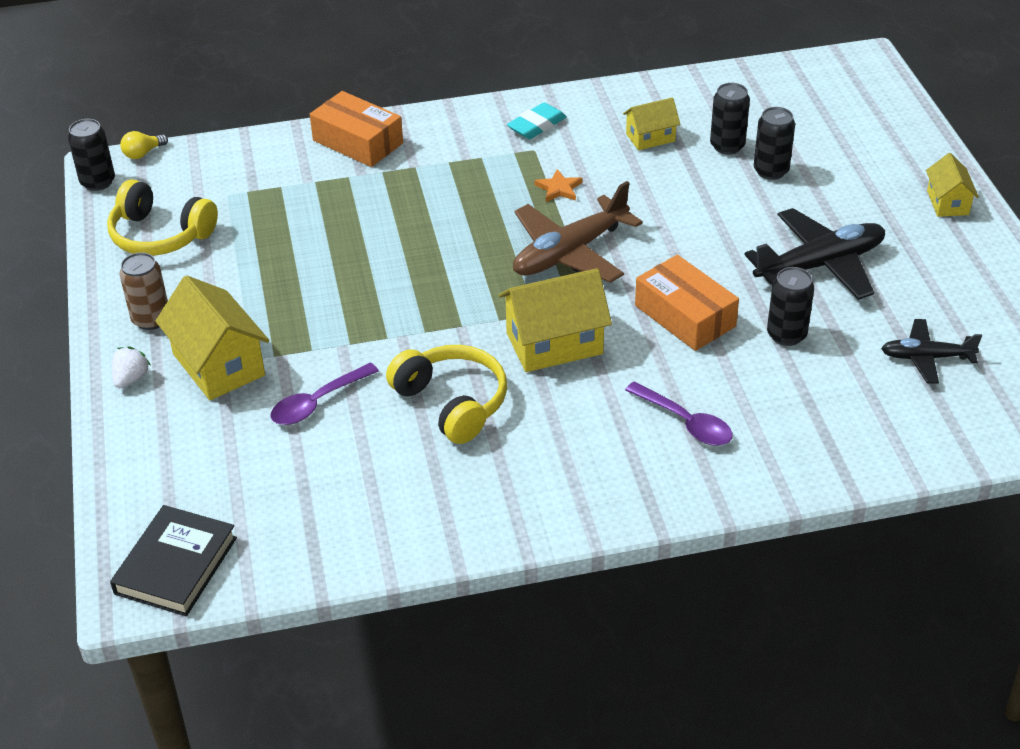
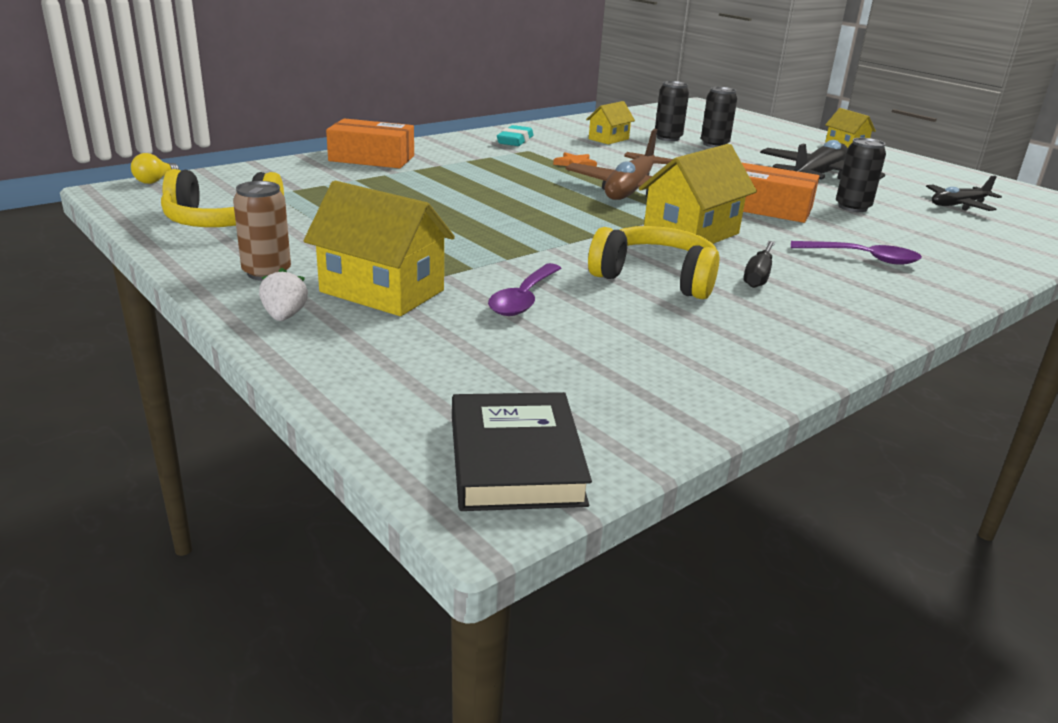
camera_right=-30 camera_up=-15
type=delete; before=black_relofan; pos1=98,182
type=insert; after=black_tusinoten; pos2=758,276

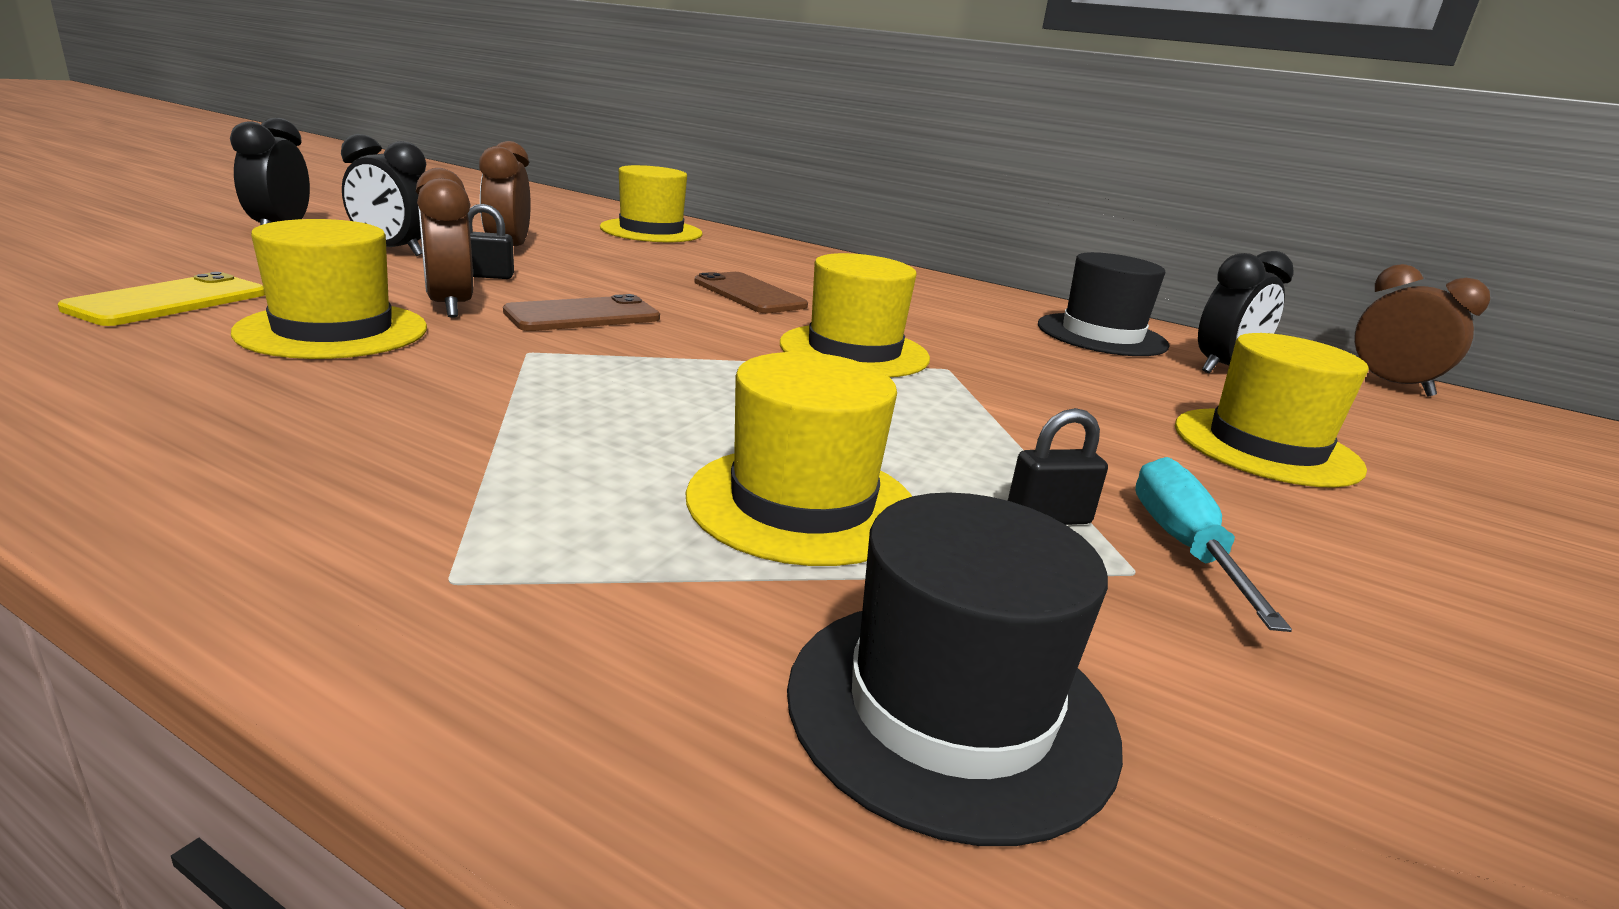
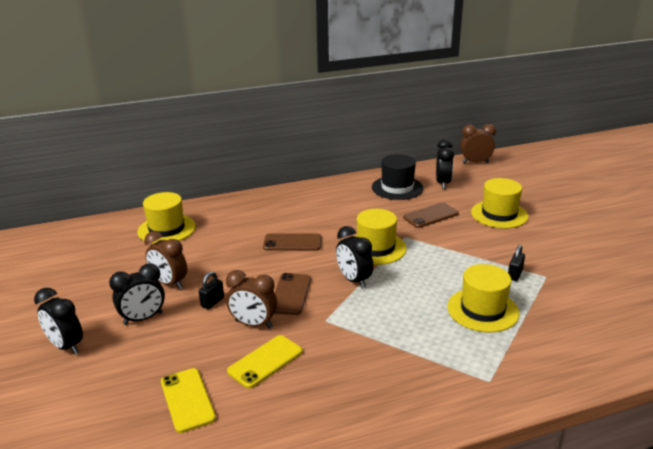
camera_right=-45 camera_up=5
type=delete; before=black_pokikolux; pos1=950,709
type=delete; before=turquoise_tusinoten; pos1=1183,547
type=insert; after=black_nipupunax; pos2=354,280
type=insert; after=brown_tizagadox; pos2=430,215
type=replace; before=yellow_pokikolux; after=yellow_tizagadox; pos1=333,330; pos2=265,361

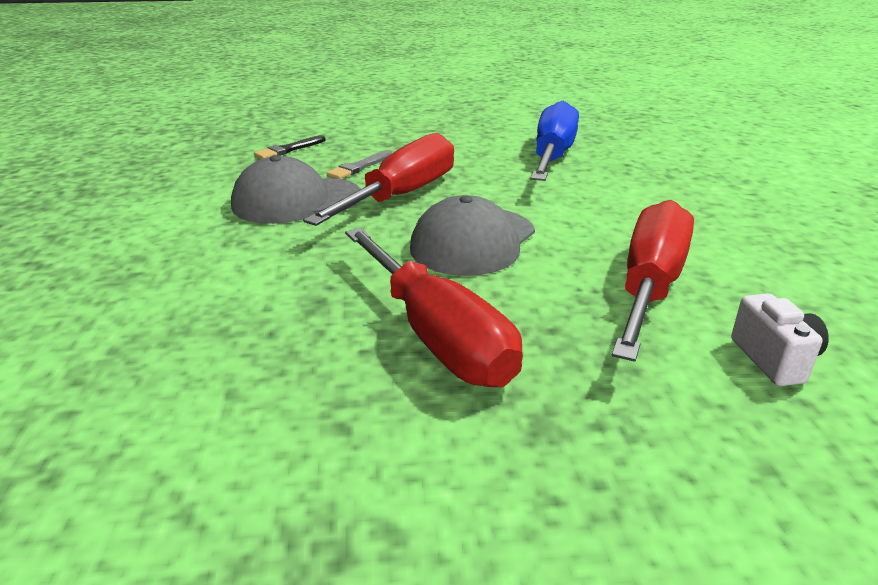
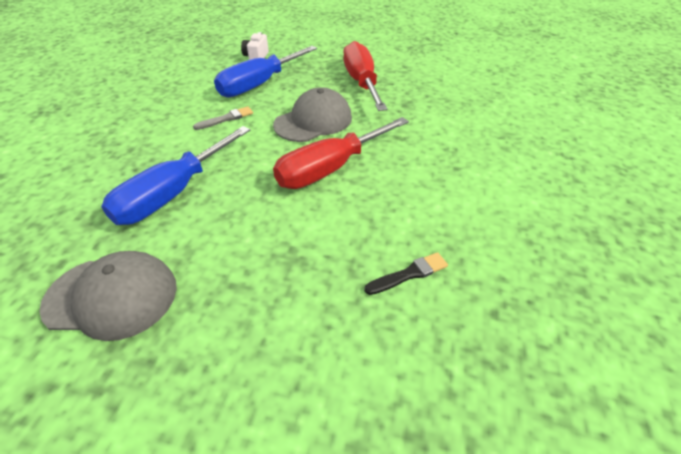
camera_right=-160 camera_up=15
type=move; before=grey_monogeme; pos1=296,200; pos2=112,296
type=move; before=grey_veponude; pos1=359,167; pos2=226,119
type=recolor; before=red_tusinoten; after=blue_tusinoten; pos1=650,286; pos2=259,84

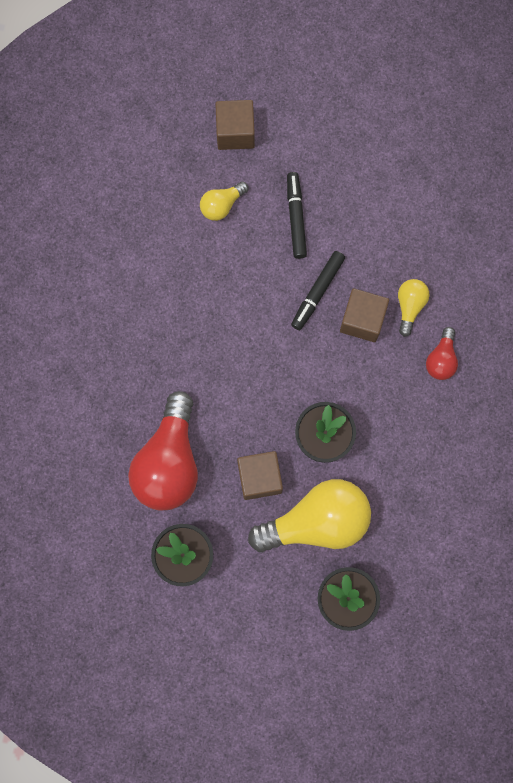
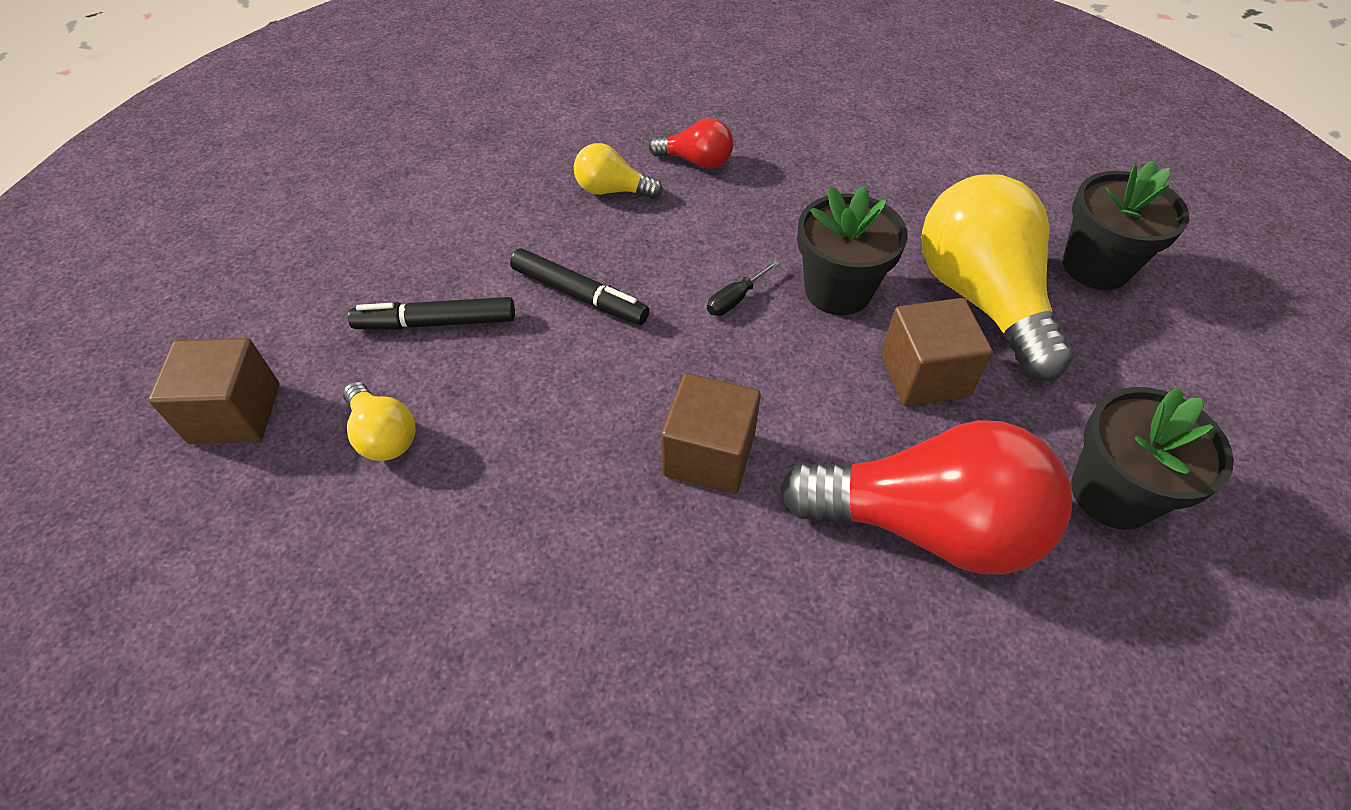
camera_right=-90 camera_up=-25
type=insert; after=black_tusinoten; pos2=735,299
type=move; before=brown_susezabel; pos1=362,320; pos2=709,455

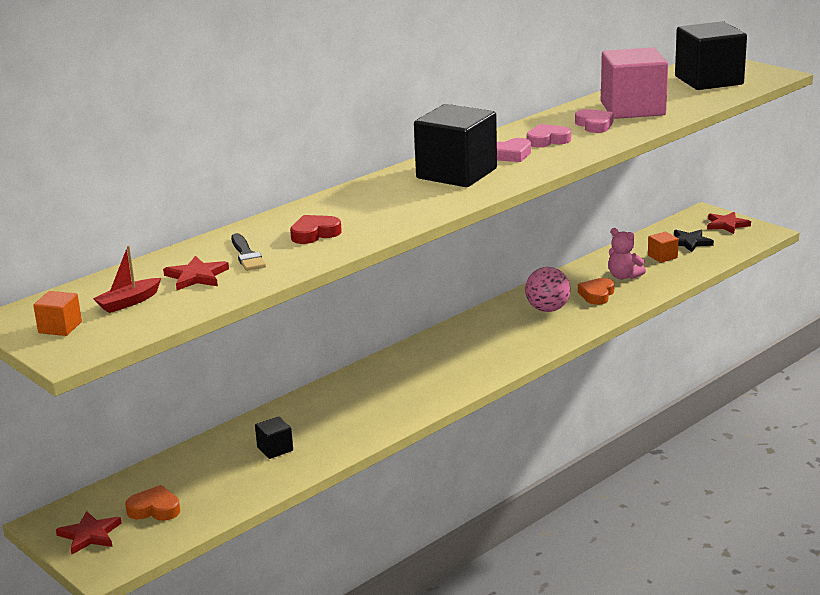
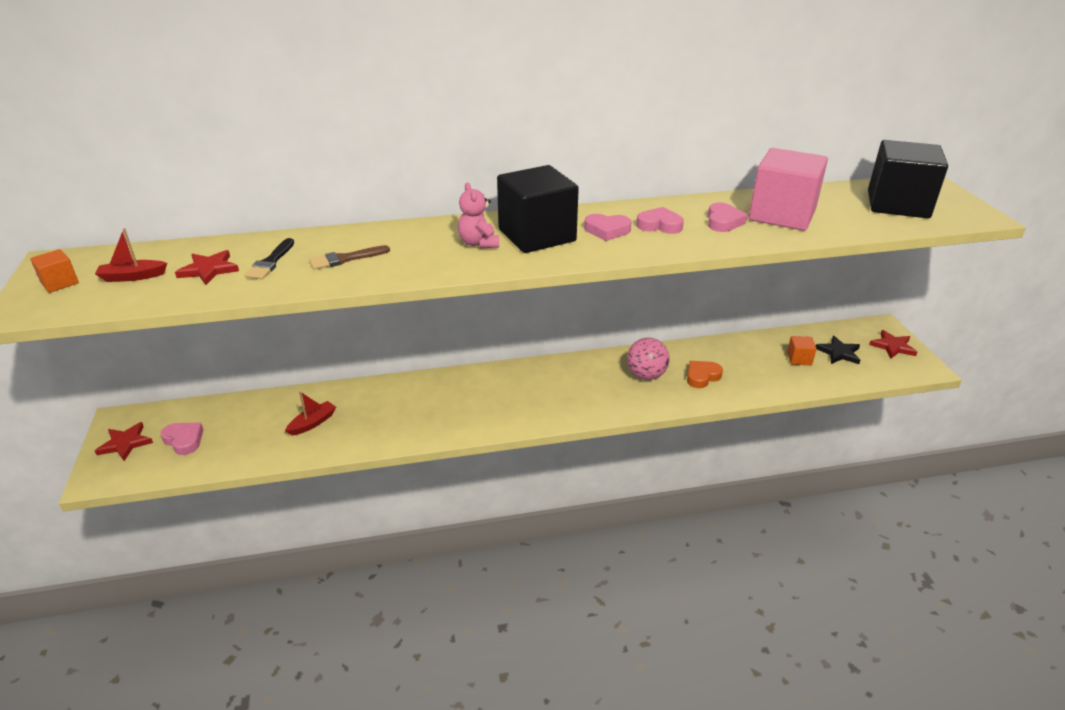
camera_right=30 camera_up=10
type=move; before=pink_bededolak; pos1=623,276; pos2=479,243
type=replace; before=black_susezabel; after=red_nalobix; pos1=275,449; pos2=313,423
type=replace; before=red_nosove; after=brown_veponude; pos1=314,234; pos2=345,259
type=recolor; before=orange_nosove; after=pink_nosove; pos1=154,509; pos2=184,440

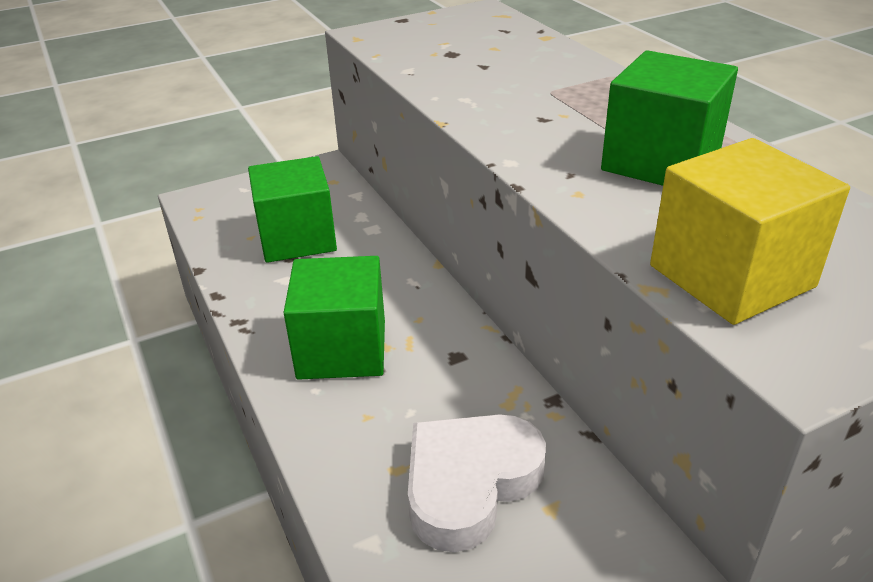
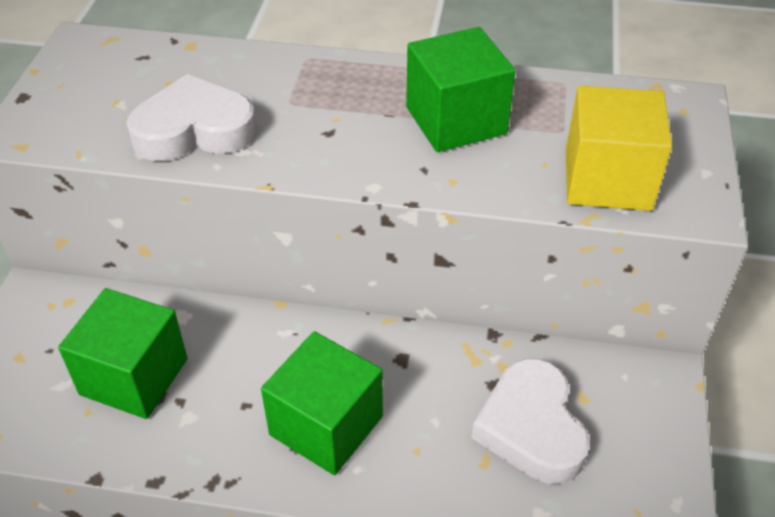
camera_right=-55 camera_up=10
type=insert; after=white_nosove; pos2=194,130

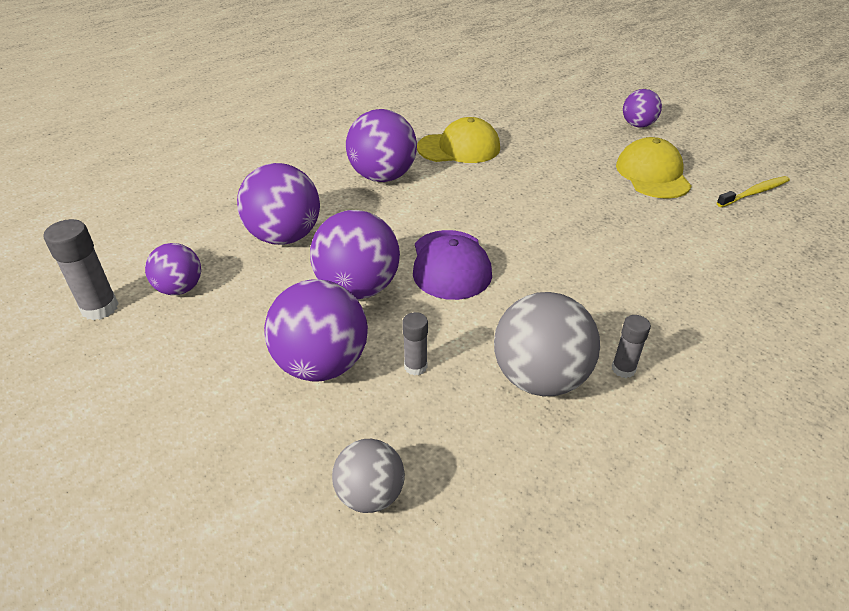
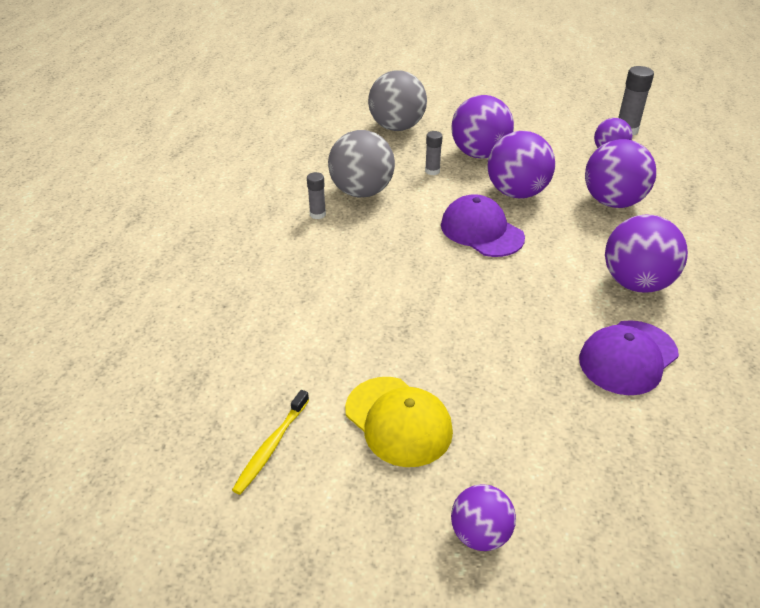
camera_right=145 camera_up=0
type=recolor; before=yellow_monogeme; after=purple_monogeme; pos1=459,148; pos2=628,357
type=resize; before=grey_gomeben; pos1=370,494; pos2=397,127; scale=1.67

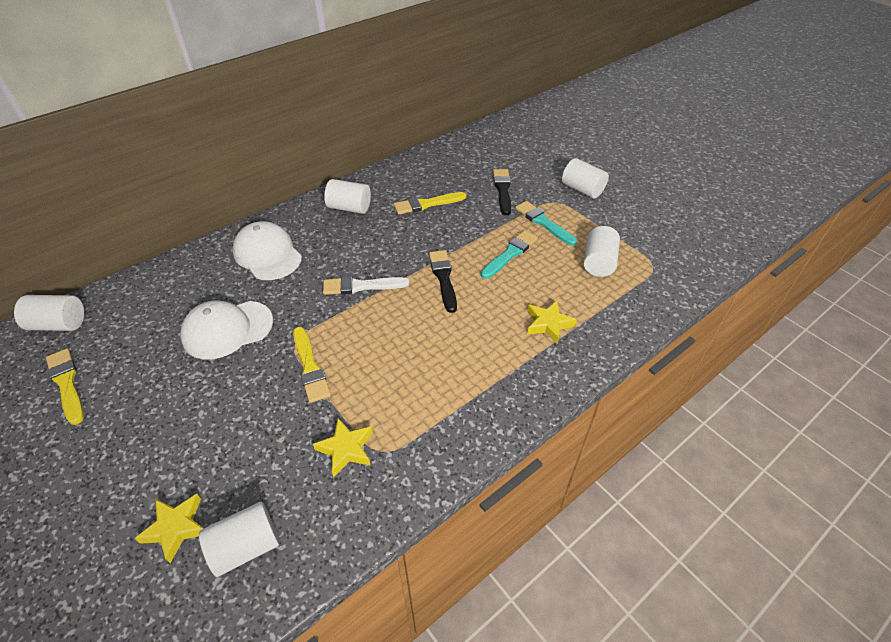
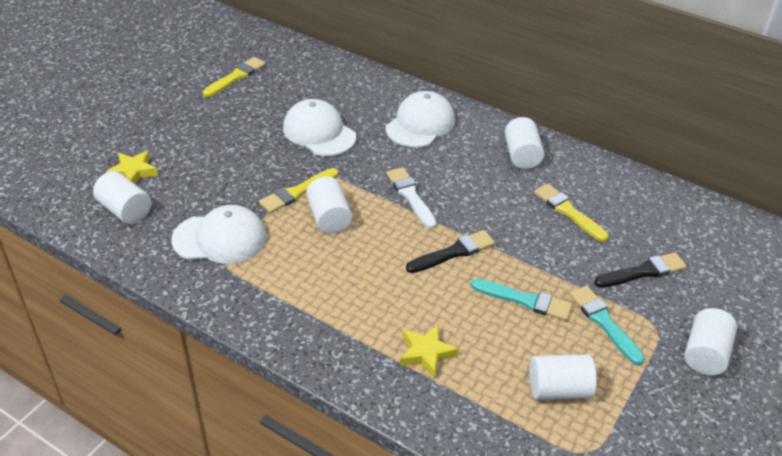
camera_right=70 camera_up=-5
type=move; before=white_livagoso; pos1=59,324; pos2=329,218
type=replace; before=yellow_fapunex; after=white_monogeme; pos1=346,449; pos2=220,238
type=rotate; before=turquoise_veponude; pos1=543,222; pos2=604,322; turn=-60

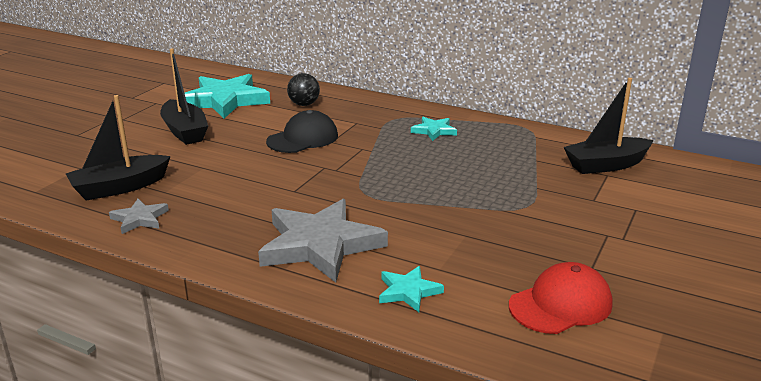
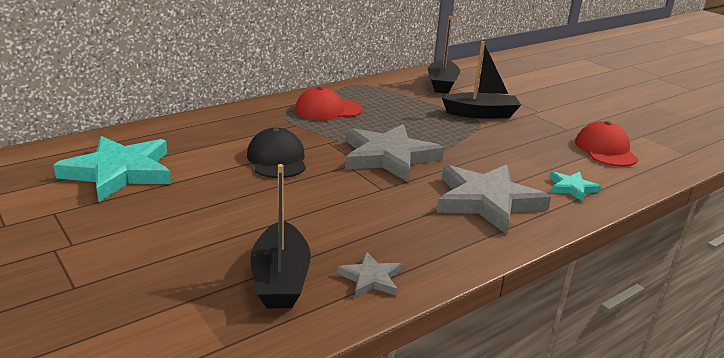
camera_right=-65 camera_up=0
type=delete; before=black_gomeben; pos1=304,104
type=insert; after=grey_fapunex; pos2=389,157
type=move; before=black_nalobix; pos1=185,131; pos2=481,114
type=replace; before=turquoise_fapunex; after=red_monogeme; pos1=434,131; pos2=328,110

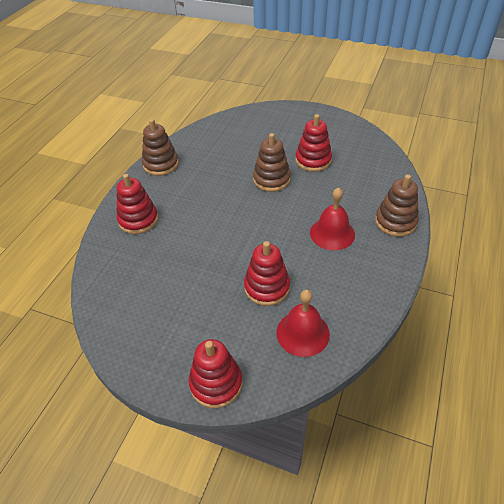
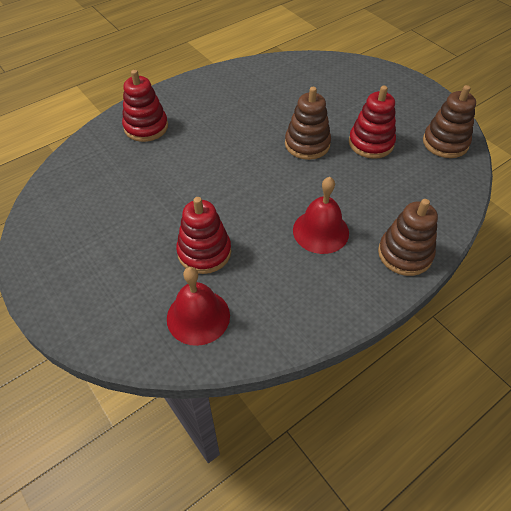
camera_right=30 camera_up=5
type=delete; before=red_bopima; pos1=216,383
type=move; before=brown_bopima; pos1=161,164; pos2=445,143

